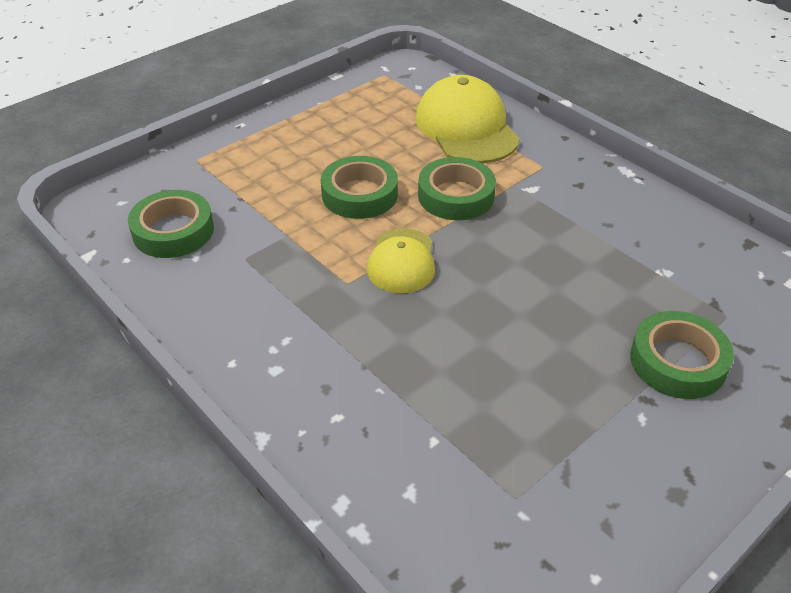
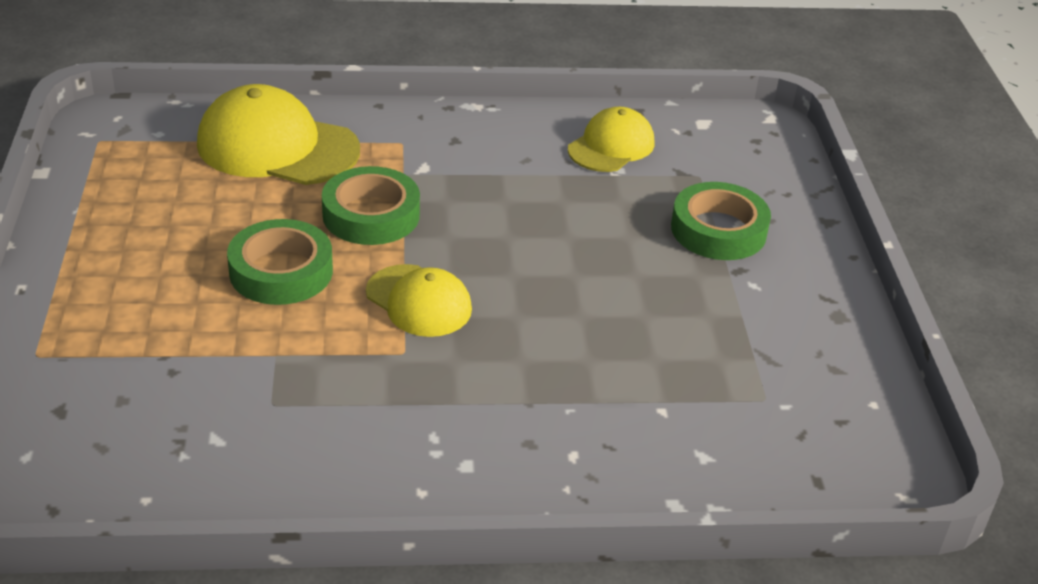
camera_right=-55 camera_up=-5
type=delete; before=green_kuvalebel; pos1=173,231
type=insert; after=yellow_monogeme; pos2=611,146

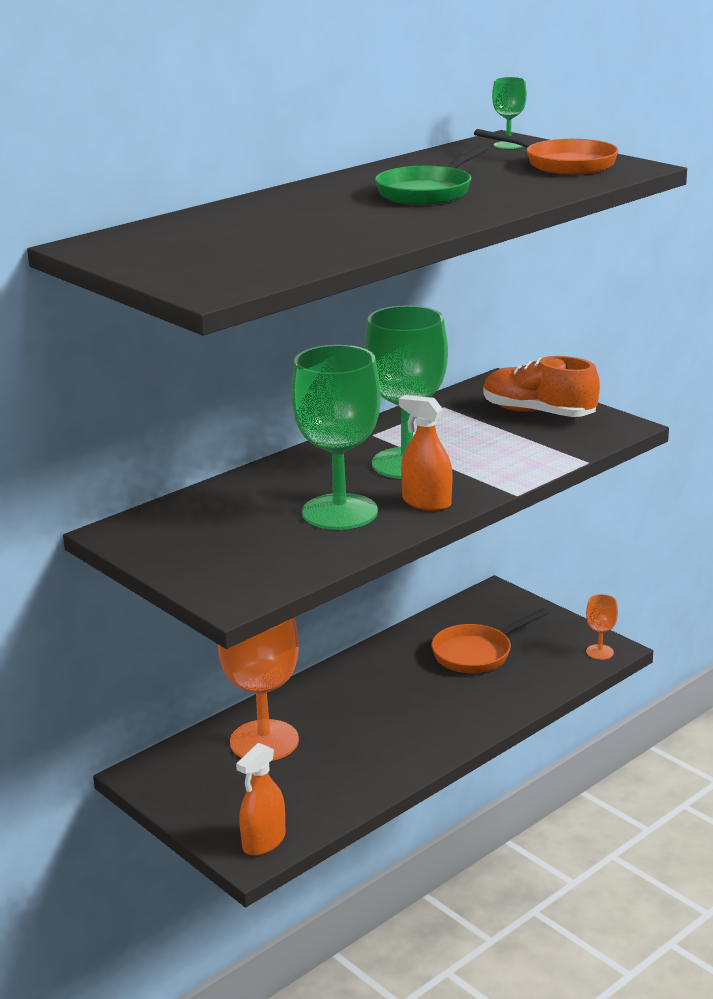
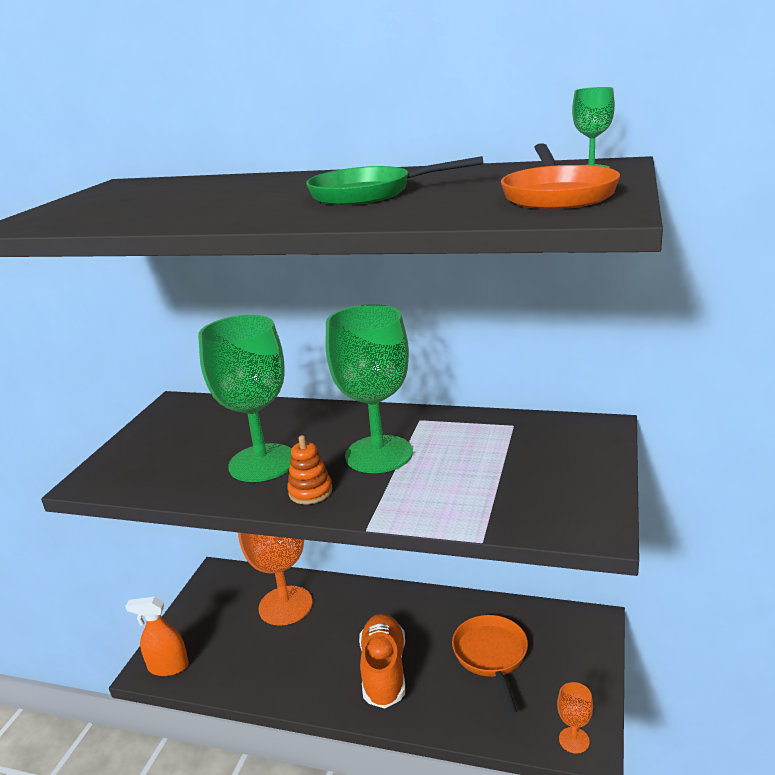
camera_right=60 camera_up=0
type=move; before=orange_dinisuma; pos1=538,413; pos2=384,671
type=replace; before=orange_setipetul; after=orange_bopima; pos1=426,502; pos2=310,492
type=rotate; before=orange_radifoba; pos1=477,653; pos2=491,657; turn=60

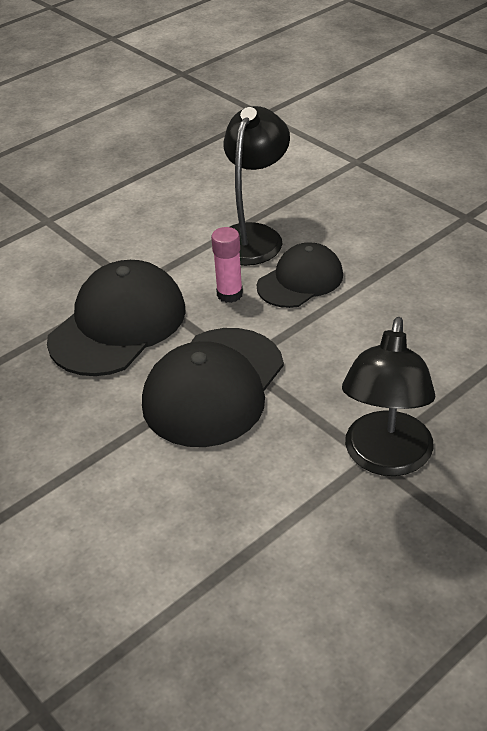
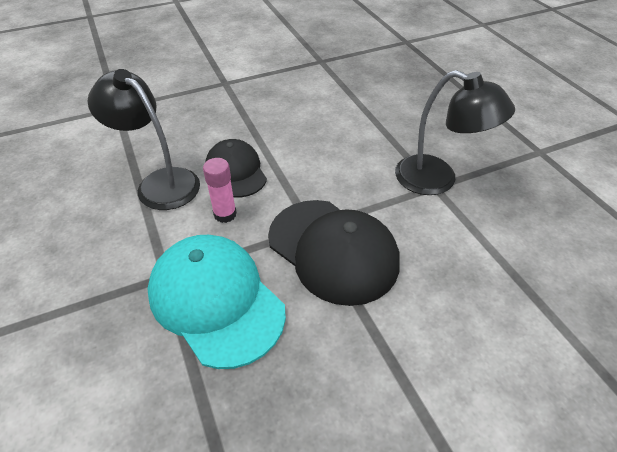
camera_right=-75 camera_up=5
type=recolor; before=black_monogeme; after=turquoise_monogeme; pos1=118,324; pos2=216,300

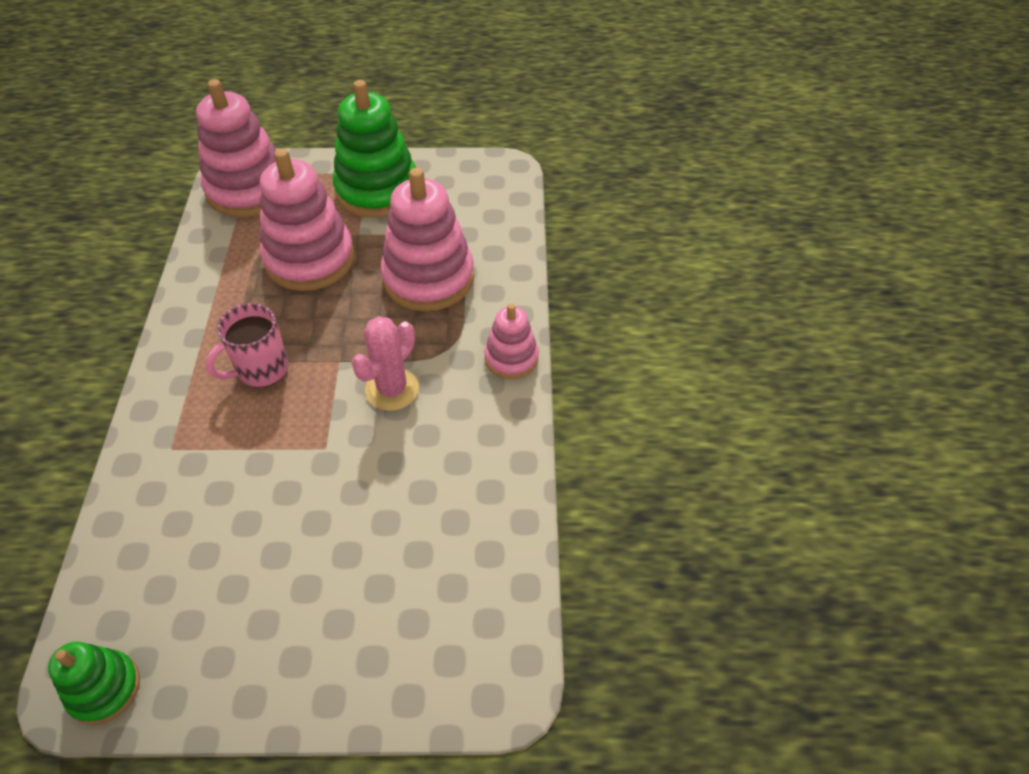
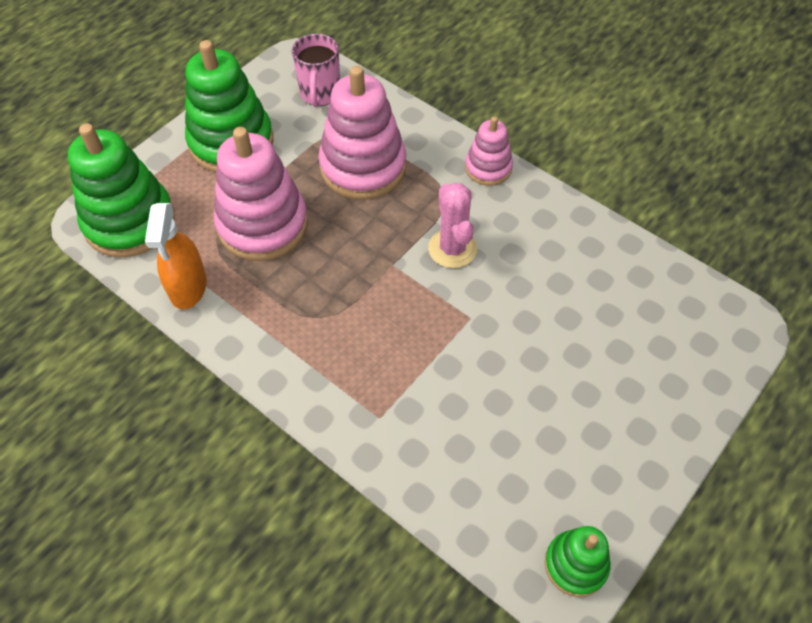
camera_right=-50 camera_up=5
type=insert; after=orange_setipetul; pos2=188,287
type=move; before=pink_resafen; pos1=261,370; pos2=320,94
type=recolor; before=pink_bopima; after=green_bopima; pos1=248,190; pos2=129,221

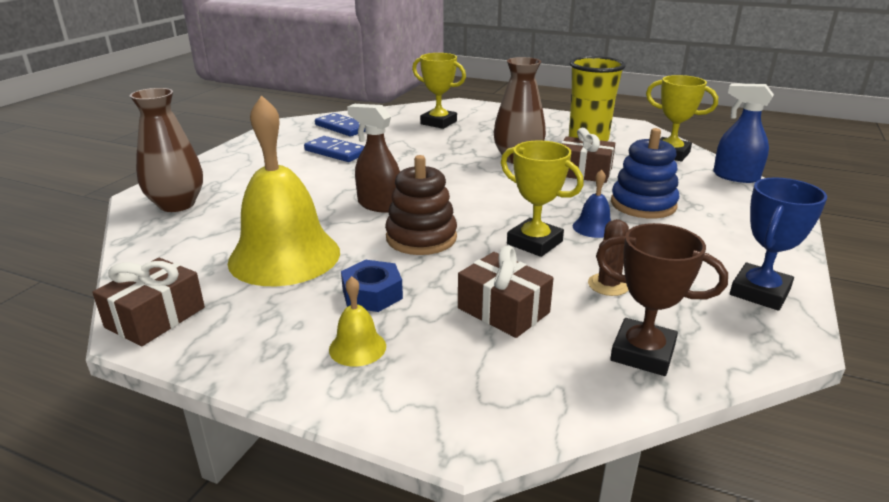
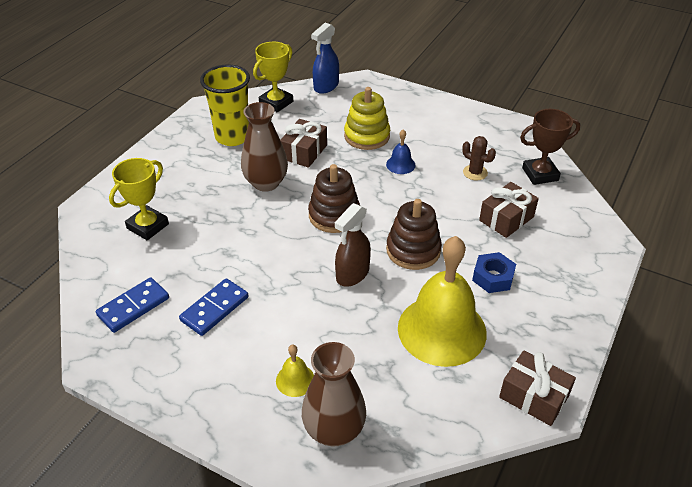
camera_right=-85 camera_up=15
type=delete; before=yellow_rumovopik; pos1=534,243
type=delete; before=blue_rumovopik; pos1=759,292
type=insert; after=brown_bopima; pos2=334,215
type=move; before=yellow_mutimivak; pos1=357,347; pos2=295,380
type=recolor; before=blue_bopima; after=yellow_bopima; pos1=643,204; pos2=367,136
type=rotate; before=brown_rumovopik; pos1=642,353; pos2=540,174; turn=45

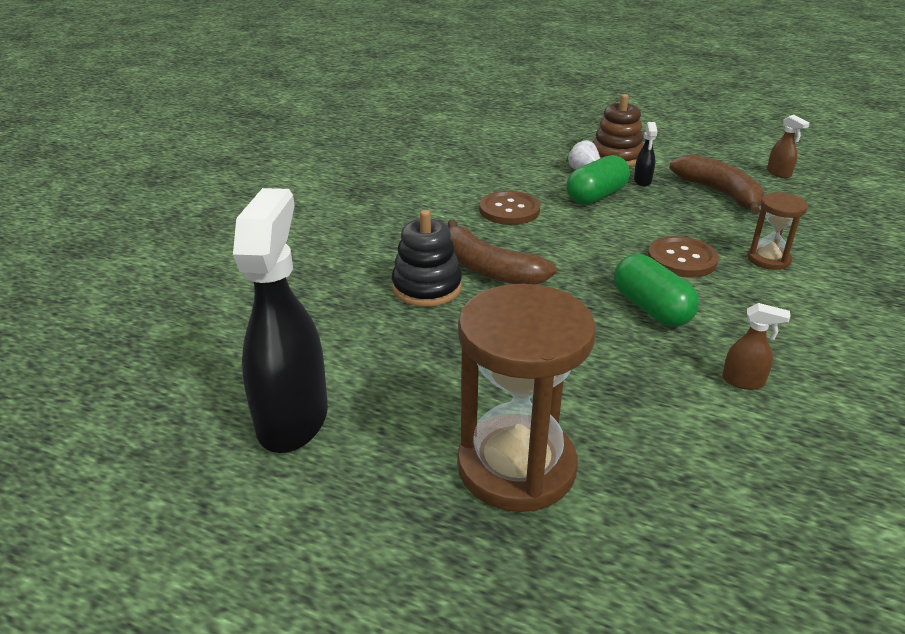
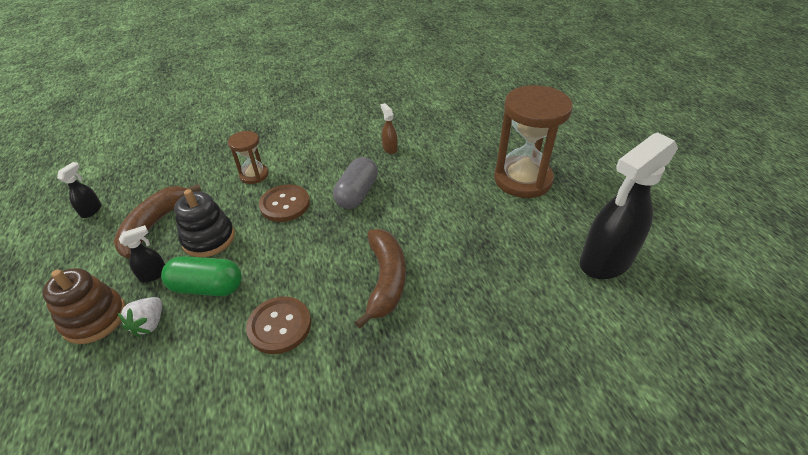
camera_right=-130 camera_up=10
type=move; before=black_bopima; pos1=427,288; pos2=209,238
type=recolor; before=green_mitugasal; after=grey_mitugasal; pos1=651,308; pos2=357,194
type=recolor; before=brown_setipetul; after=black_setipetul; pos1=779,173; pos2=91,210

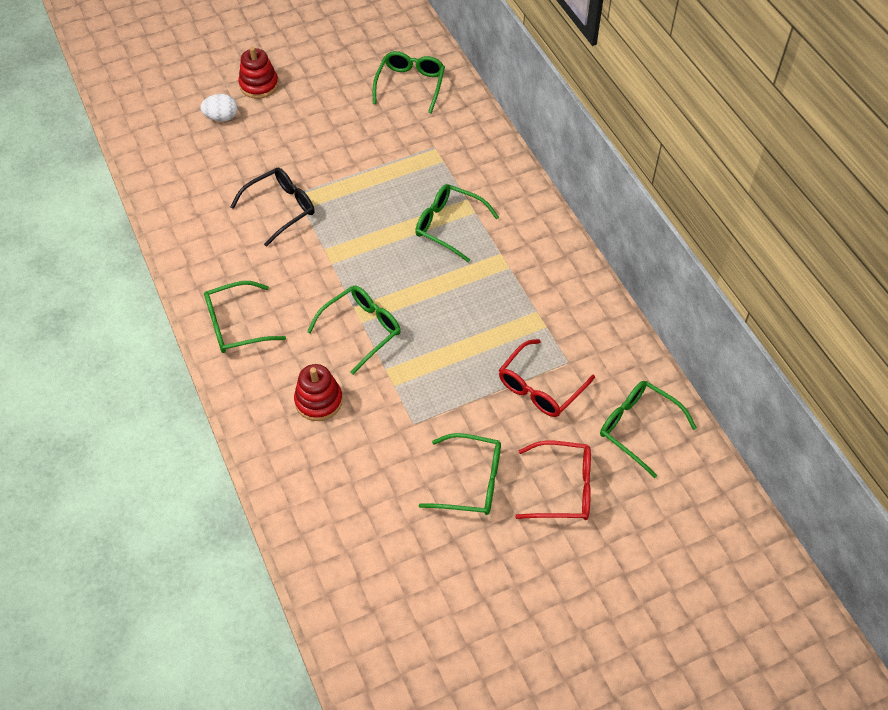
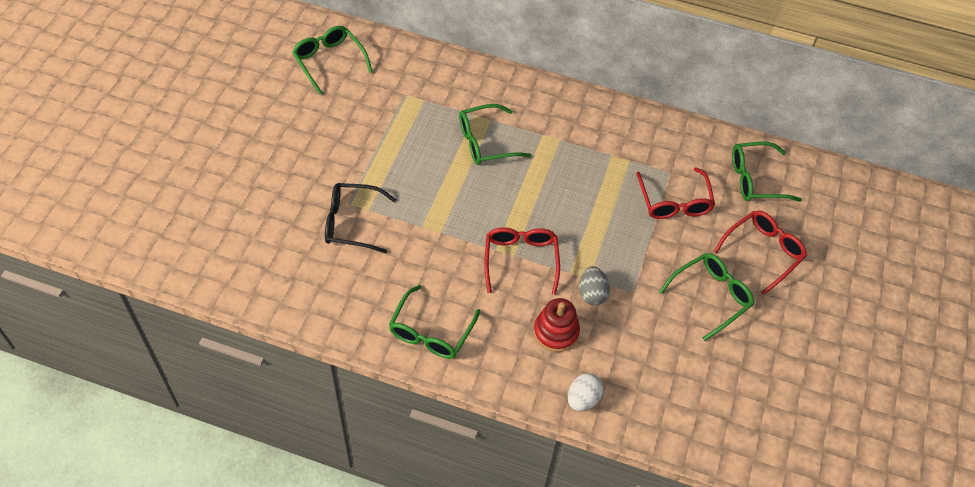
camera_right=-50 camera_up=0
type=delete; before=red_bopima; pos1=259,85
type=insert; after=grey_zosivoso; pos2=592,293
type=move; before=white_zosivoso; pos1=221,117; pos2=583,399
type=recolor; before=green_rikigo; after=red_rikigo; pos1=361,329; pos2=520,260
type=rotate; before=black_rikigo; pos1=281,209; pos2=352,223; turn=-90

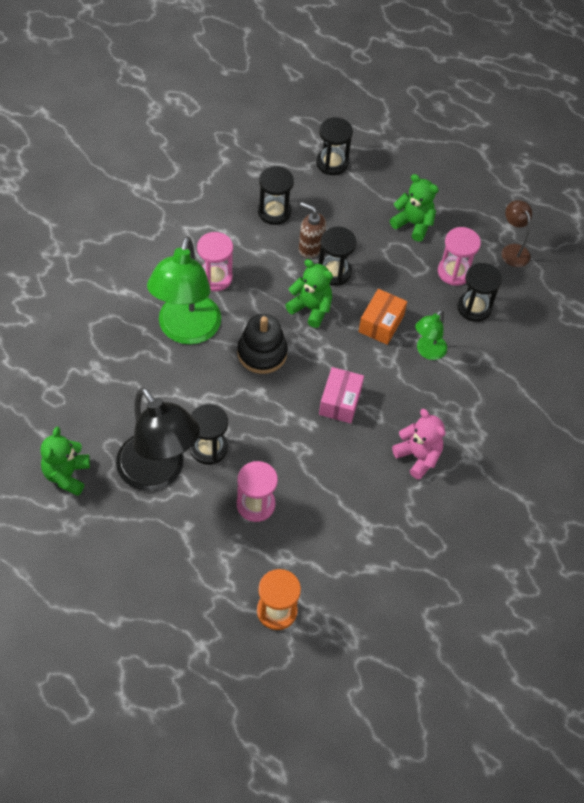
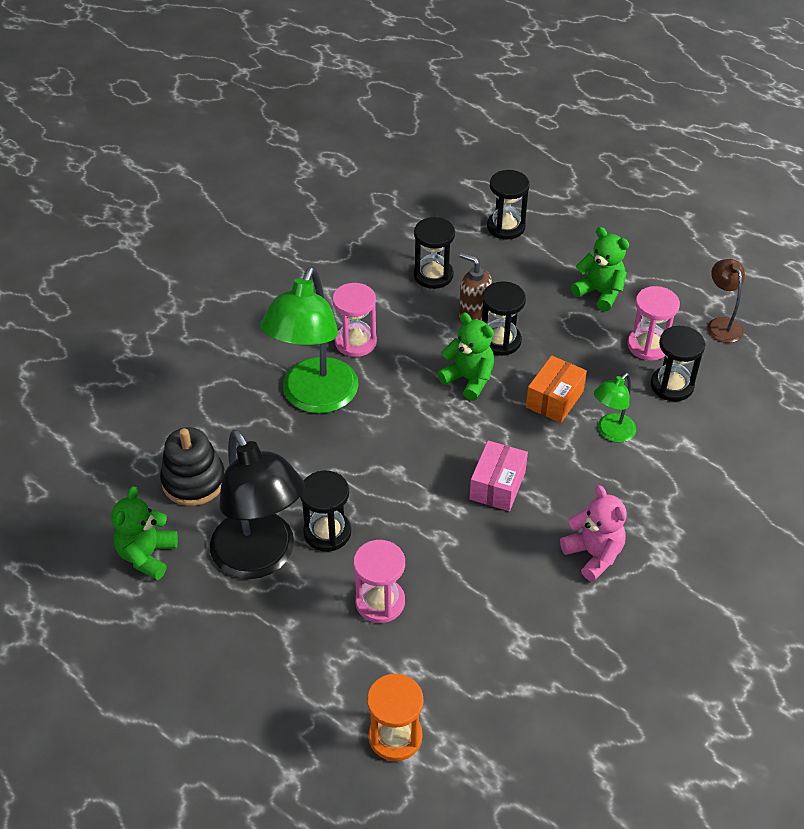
camera_right=10 camera_up=-10
type=move; before=black_bopima; pos1=262,353; pos2=194,481

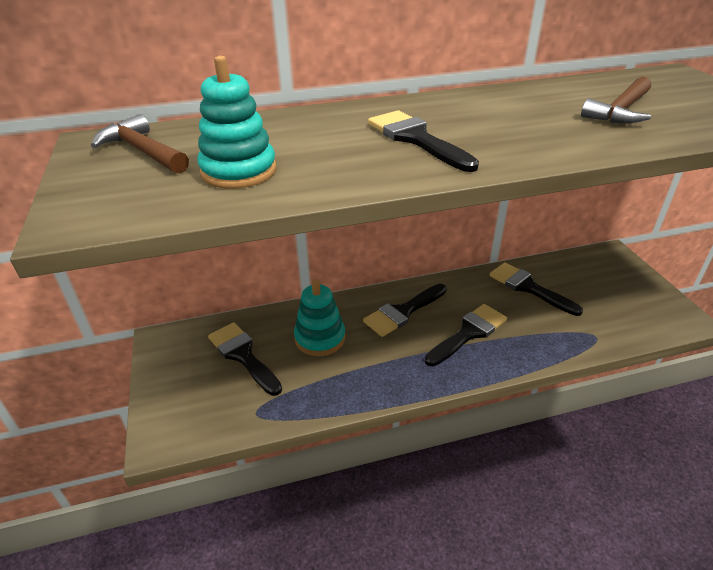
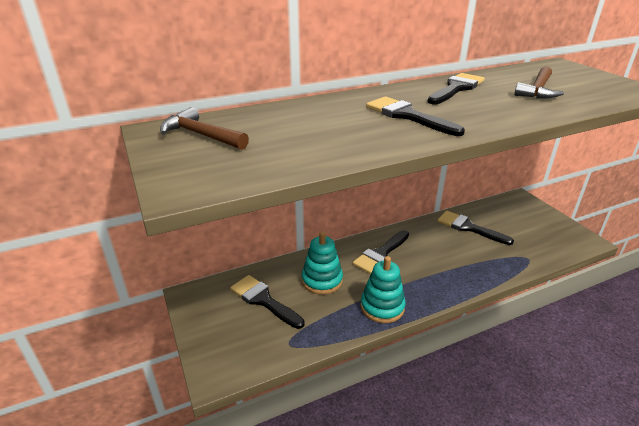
camera_right=-10 camera_up=-5
type=move; before=turquoise_bopima; pos1=239,171; pos2=382,307
type=move; before=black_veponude; pos1=468,333; pos2=456,88

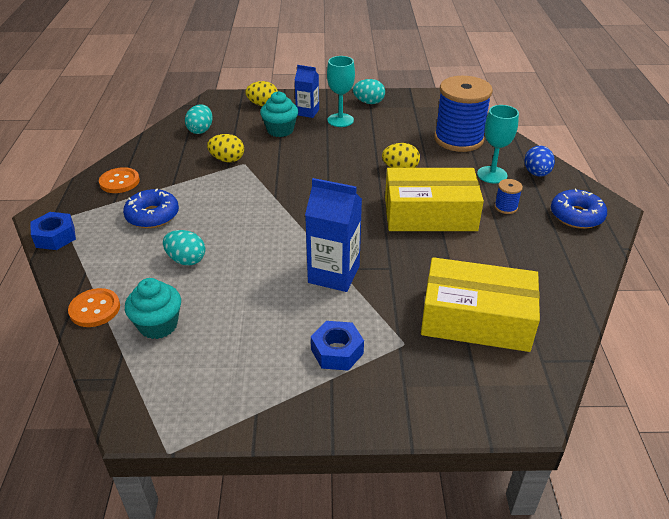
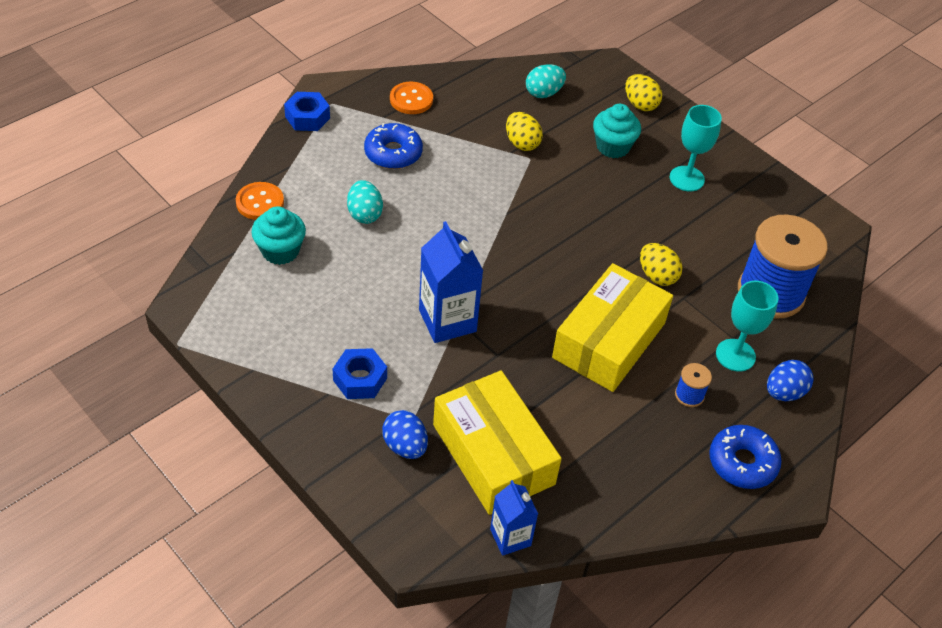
camera_right=45 camera_up=10
type=delete; before=turquoise_zosivoso; pos1=369,102
type=insert; after=blue_zosivoso; pos2=405,446
type=move; before=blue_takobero; pos1=307,112; pos2=510,537
type=rotate; before=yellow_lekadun; pos1=430,214; pos2=609,340; turn=75

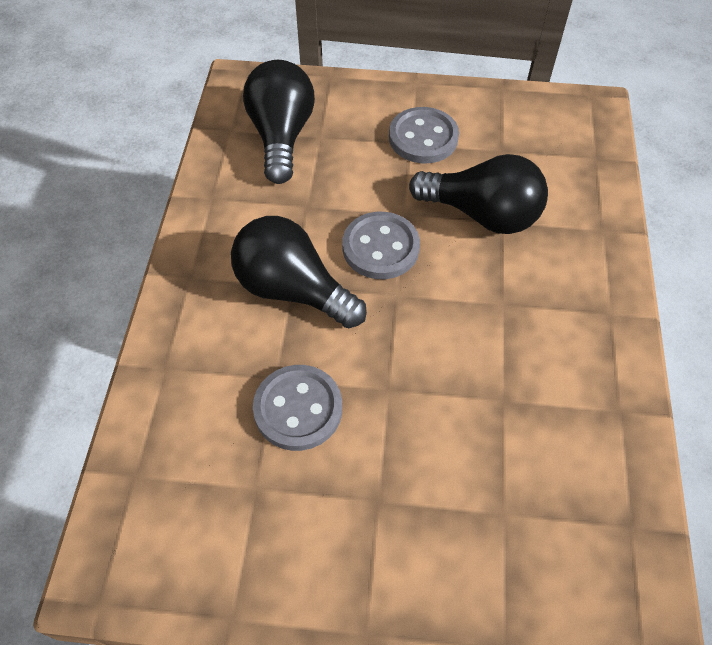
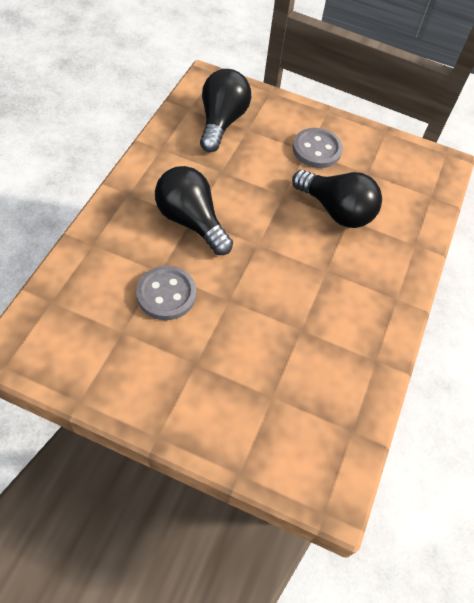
camera_right=10 camera_up=0
type=delete; before=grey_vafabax; pos1=380,247

